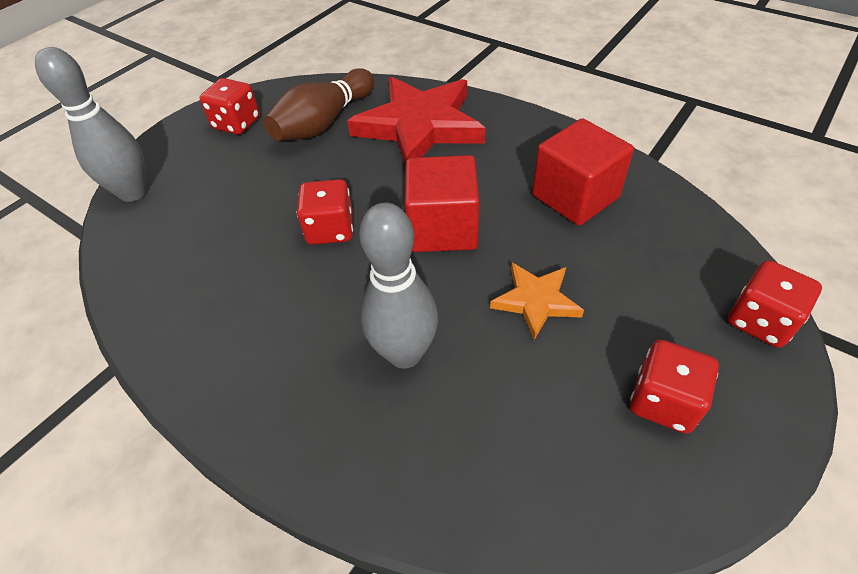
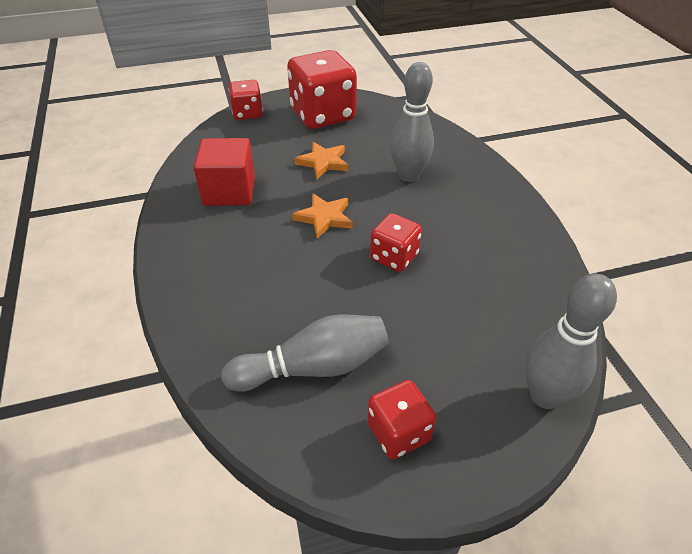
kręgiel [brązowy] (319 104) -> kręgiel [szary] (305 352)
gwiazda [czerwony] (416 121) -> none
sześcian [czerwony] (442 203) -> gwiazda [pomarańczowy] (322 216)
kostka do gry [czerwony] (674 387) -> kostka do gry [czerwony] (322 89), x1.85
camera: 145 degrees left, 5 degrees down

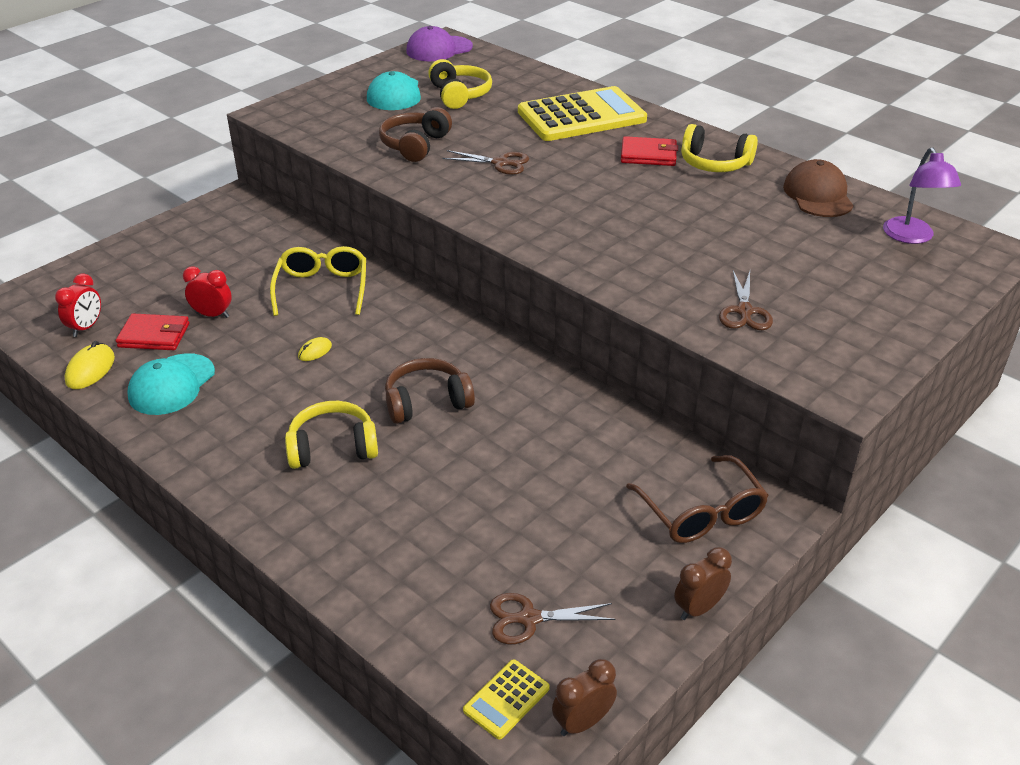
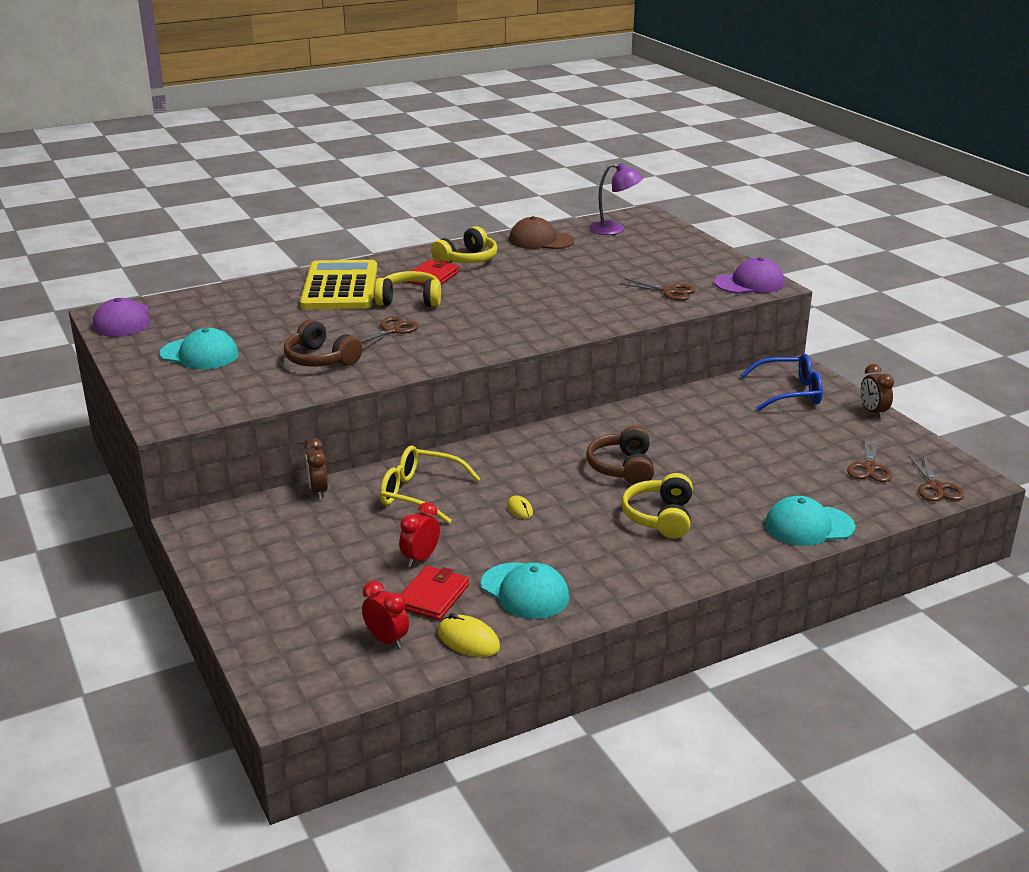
słuchawki [żółty] (460 84) -> słuchawki [żółty] (408 289), move
kalkulator [żółty] (506 699) -> nożyczki [brązowy] (936 477)
budzik [brązowy] (584 697) -> budzik [brązowy] (316 468), move
okulary [brązowy] (697 499) -> okulary [niebieski] (781 382)
none -> czapka [fioletowy] (749 275)
none -> czapka [turkusowy] (810 521)
camera: 70 degrees left, 10 degrees down

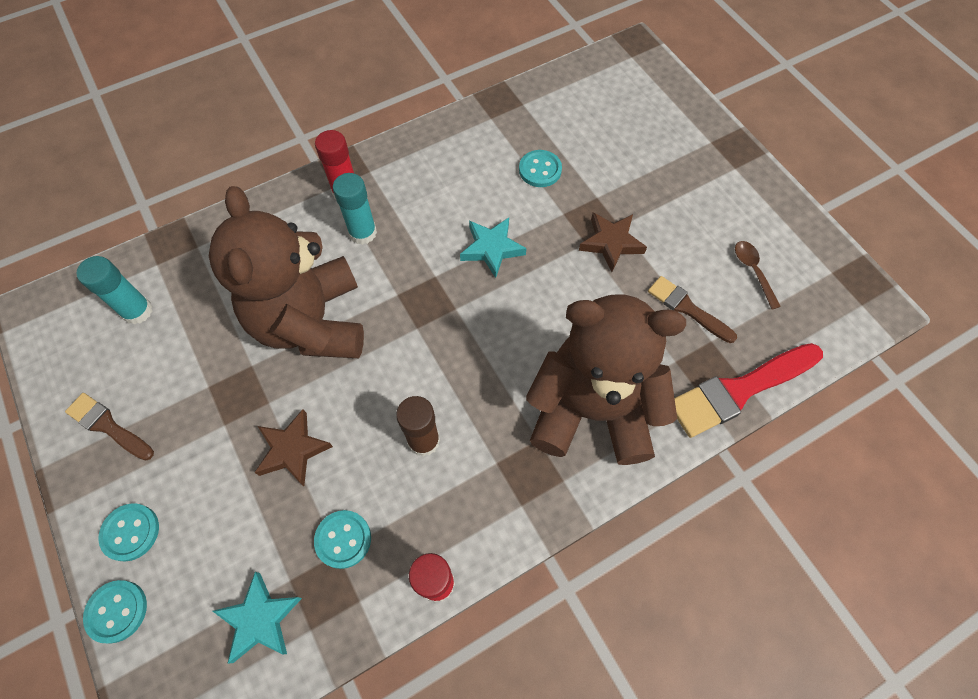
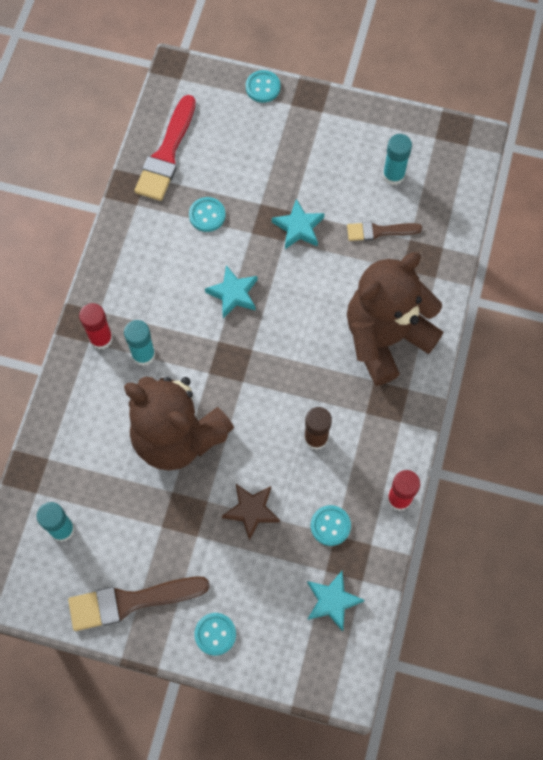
pędzel [brązowy] (109 427) -> pędzel [brązowy] (139 603), x1.67
guzik [turkusowy] (115 611) -> guzik [turkusowy] (263 86), move
gwiazda [brązowy] (613 242) -> gwiazda [turkusowy] (298 224)
pędzel [czerwony] (748 390) -> pędzel [czerwony] (165 148), move
łyżka [brązowy] (758 275) -> klej w sztyfcie [turkusowy] (397 159)
camera: 45 degrees left, 5 degrees up

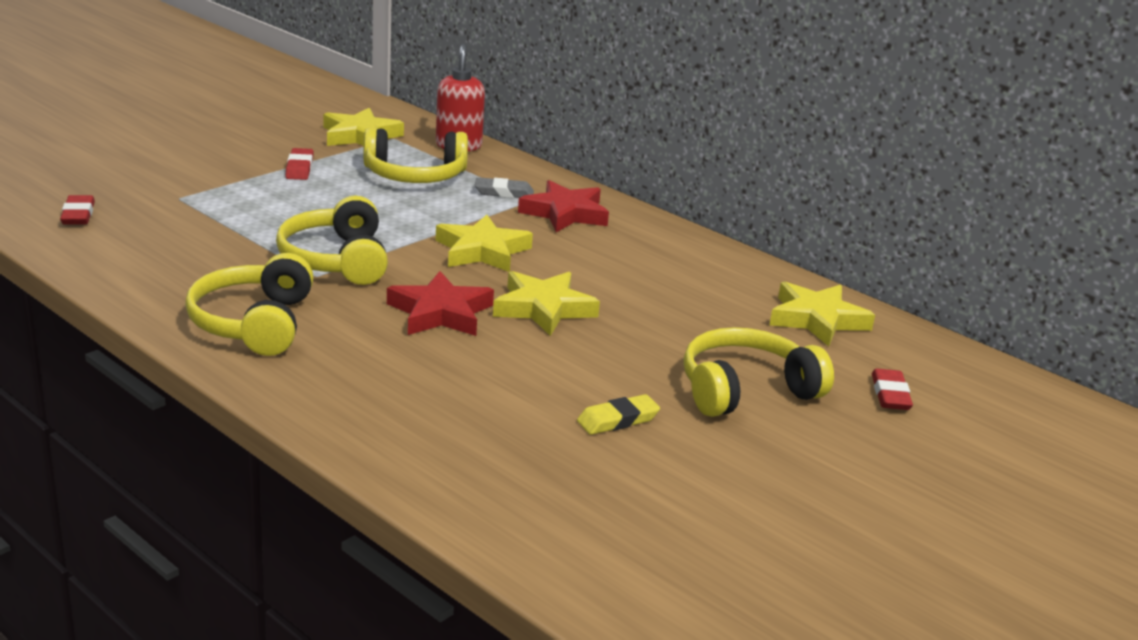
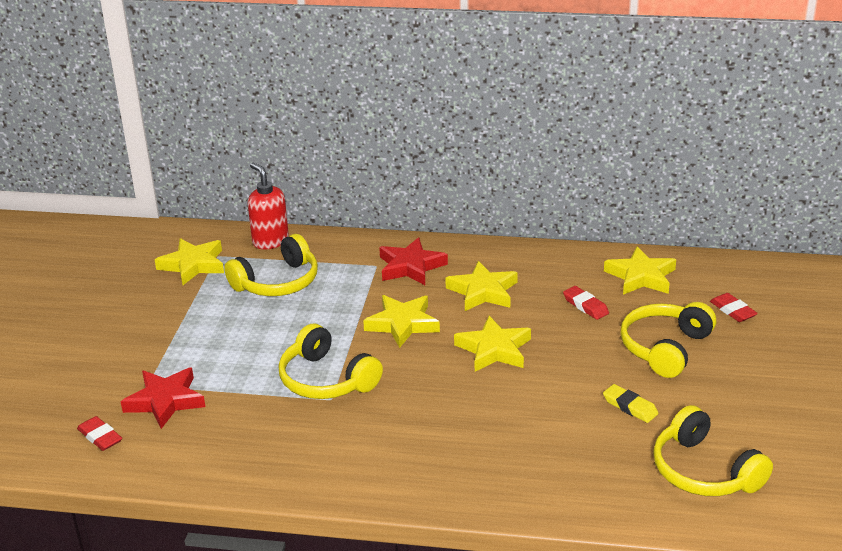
słuchawki [żółty] (249 304) -> słuchawki [żółty] (713 450), move
gumka do mazania [czerwony] (300 164) -> gumka do mazania [czerwony] (586 303), move
gwiazda [czerwony] (440 303) -> gwiazda [czerwony] (163 398), move
gumka do mazania [szary] (504 187) -> none
gumka do mazania [żółty] (618 414) -> gumka do mazania [żółty] (631 403), 75 degrees counterclockwise
none -> gwiazda [żółty] (482 286)
camera: 30 degrees left, 5 degrees up

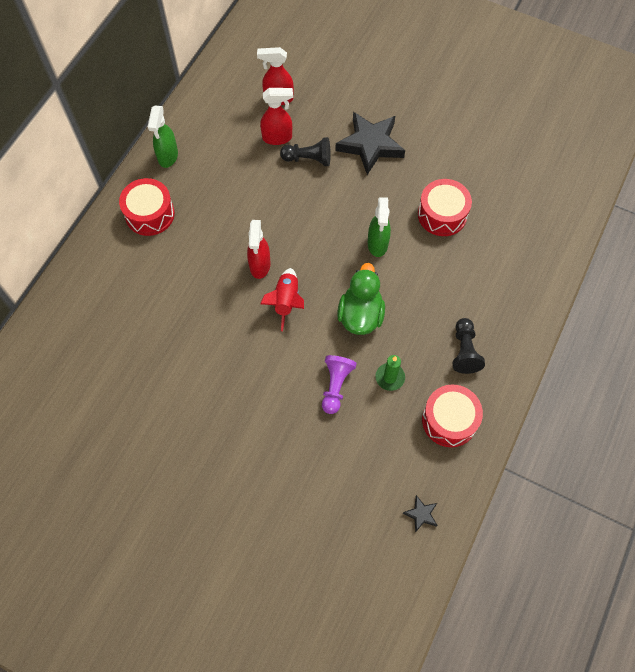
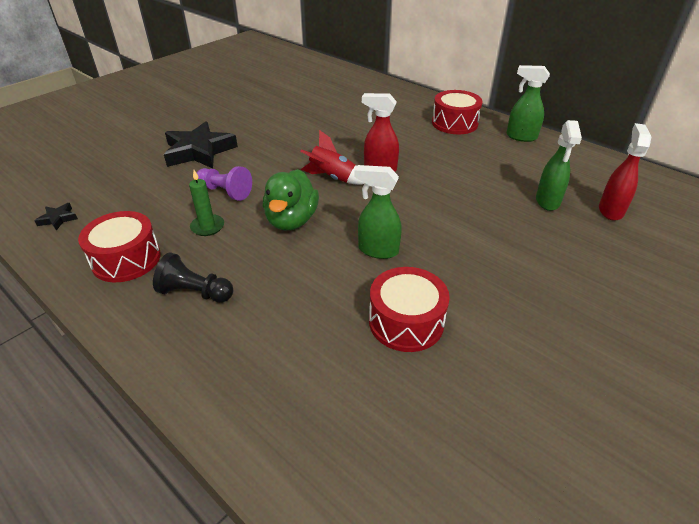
spryskiwacz [czerwony] (276 116) -> spryskiwacz [zielony] (559 165)
pionek [czarny] (305 151) -> none
gwiazda [czarny] (370 143) -> gwiazda [czarny] (201 144), move
kaczka [zielony] (361 299) -> kaczka [zielony] (291 199), 75 degrees clockwise
camera: 105 degrees right, 25 degrees down

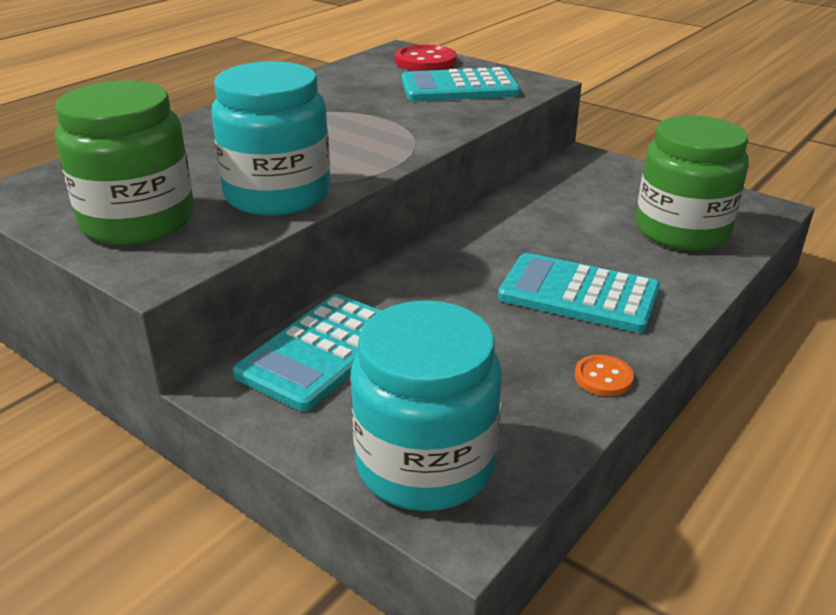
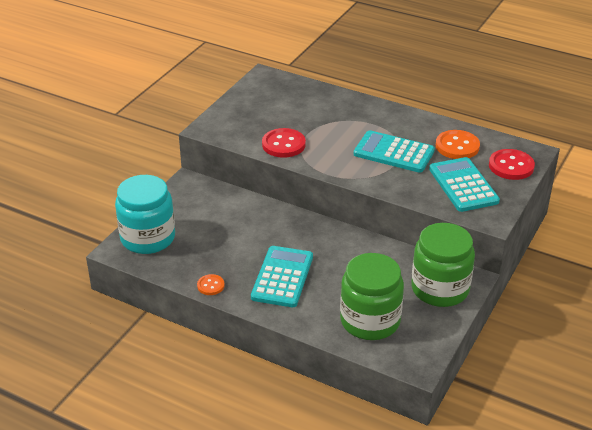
słoik [zielony] (124 163) -> słoik [zielony] (443 265), move
słoik [turkusowy] (271 138) -> guzik [czerwony] (284 143)
kalkulator [turkusowy] (307 352) -> kalkulator [turkusowy] (394 151), move
none -> guzik [pomarańczowy] (458 144)
camera: 80 degrees right, 5 degrees up

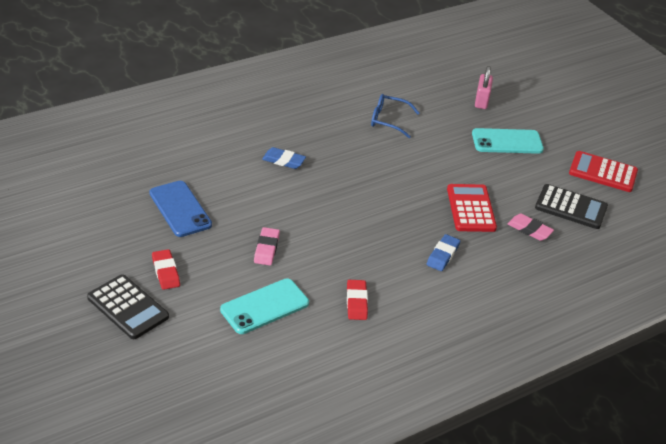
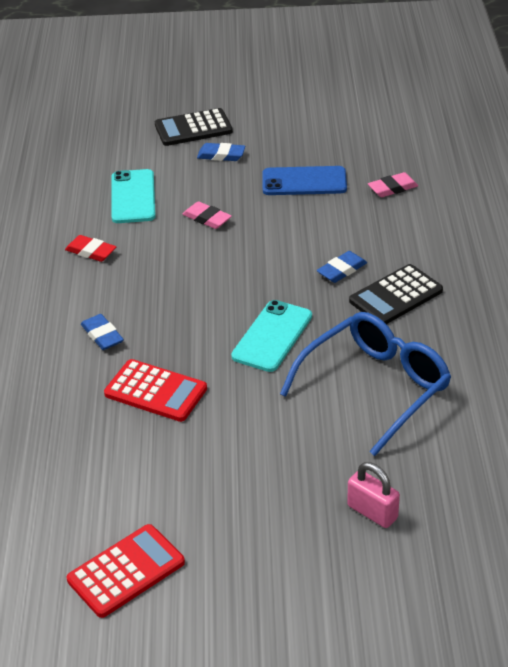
gumka do mazania [czerwony] (166 269) -> gumka do mazania [niebieski] (221 152)
okulary [niebieski] (395 116) -> okulary [niebieski] (365 384), x1.86
telefon [turkusowy] (508 141) -> telefon [turkusowy] (271 336), move
gumka do mazania [różowy] (531 227) -> gumka do mazania [różowy] (393 184), move
kalkulator [czarny] (571 206) -> kalkulator [czarny] (396 294), move
camera: 125 degrees right, 0 degrees up

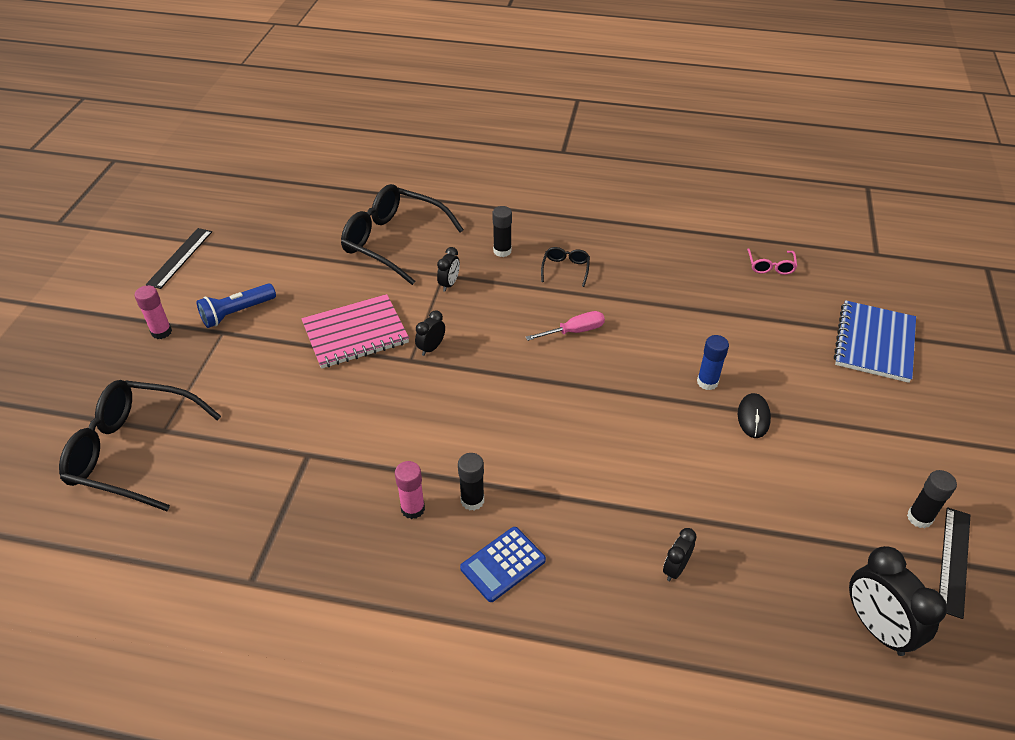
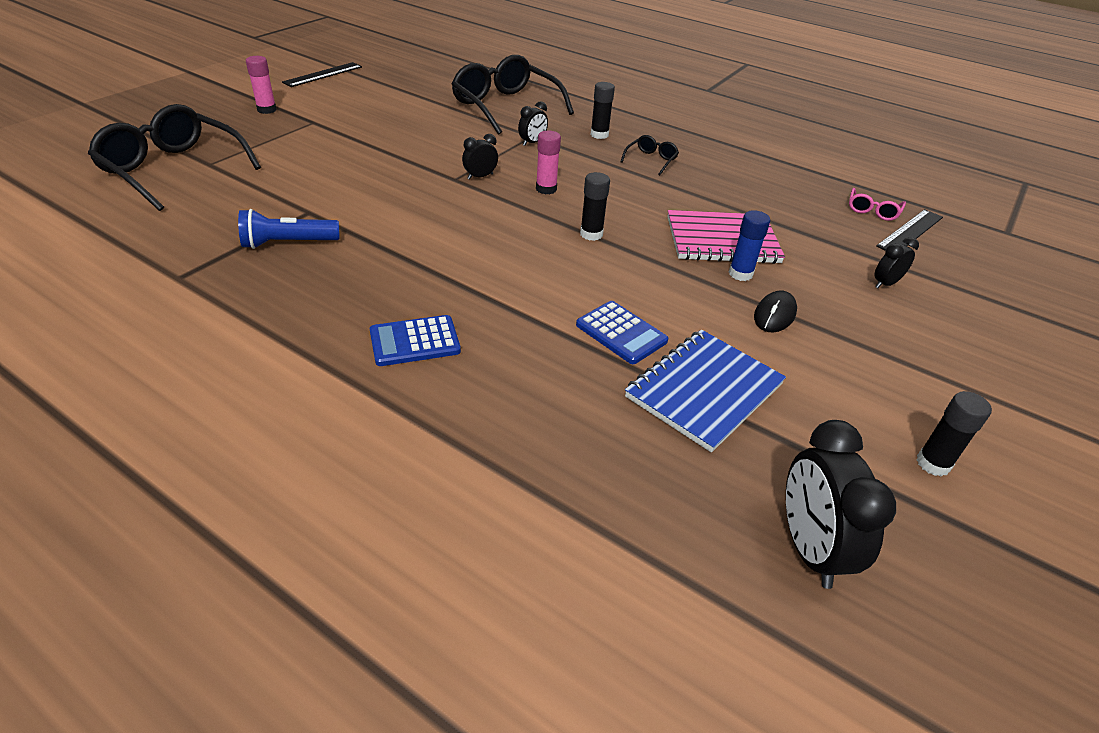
latarka [niebieski] (236 305) -> latarka [niebieski] (289 229), move
zeszyt [różowy] (355 331) -> zeszyt [różowy] (726 237), move
klej w sztyfcie [różowy] (410 490) -> klej w sztyfcie [różowy] (548 163), move
klej w sztyfcie [czarny] (471 482) -> klej w sztyfcie [czarny] (595 206), move
śrubokręt [różowy] (565 326) -> none
budzik [czarny] (680 554) -> budzik [czarny] (896 262), move
zeszyt [niebieski] (875 341) -> zeszyt [niebieski] (705 391), move
linijka [czarny] (954 563) -> linijka [czarny] (909 230), move
none -> kalkulator [niebieski] (622 332)
camera: 20 degrees right, 5 degrees down

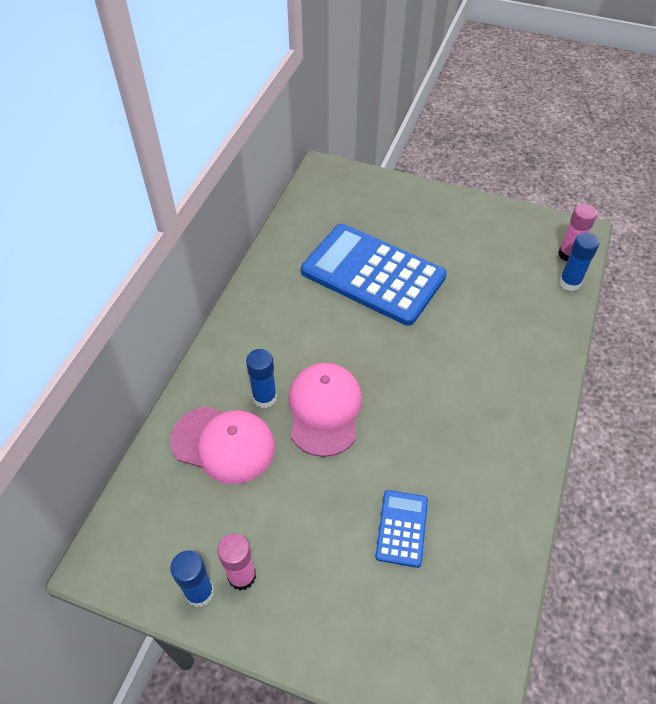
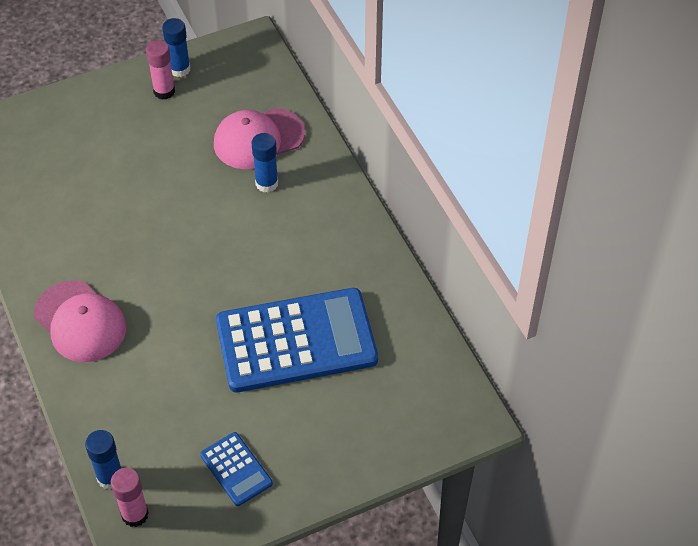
czapka [różowy] (325 410) -> czapka [różowy] (80 321), move
kalkulator [niebieski] (401 529) -> kalkulator [niebieski] (236 469), move
camera: 135 degrees right, 0 degrees up

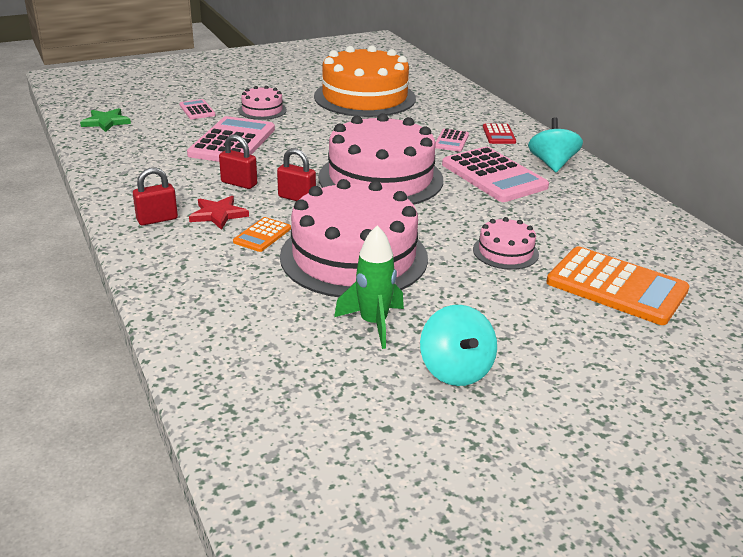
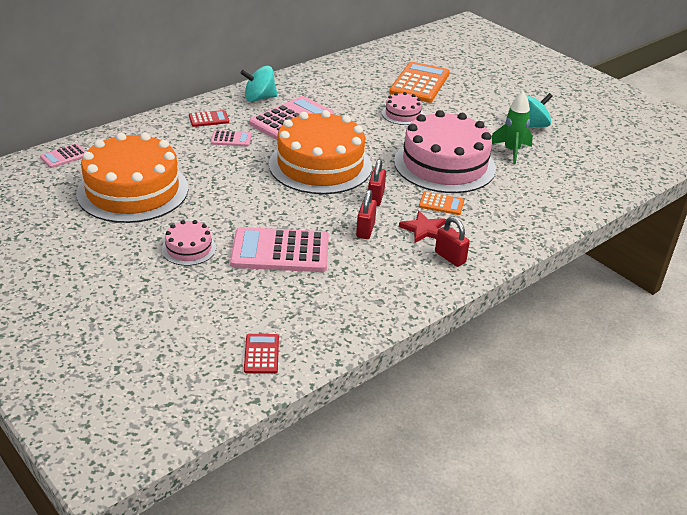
gwiazda [zielony] (105 120) -> kalkulator [czerwony] (261 354)
kalkulator [różowy] (197 109) -> kalkulator [różowy] (63 156), move
tort [różowy] (380 159) -> tort [pomarańczowy] (320 152)
camera: 105 degrees left, 5 degrees up

